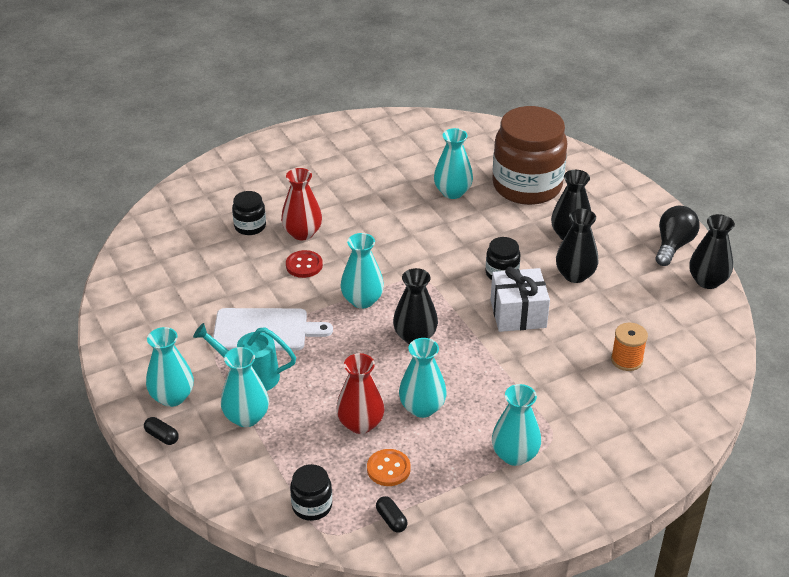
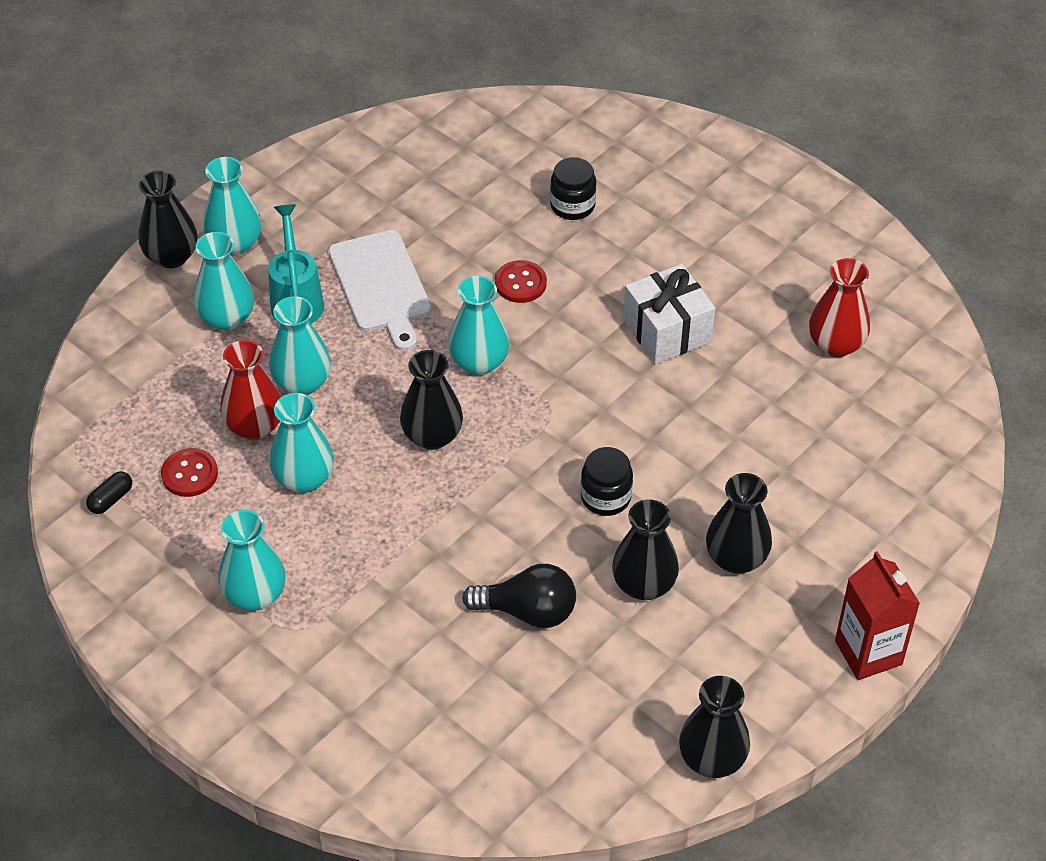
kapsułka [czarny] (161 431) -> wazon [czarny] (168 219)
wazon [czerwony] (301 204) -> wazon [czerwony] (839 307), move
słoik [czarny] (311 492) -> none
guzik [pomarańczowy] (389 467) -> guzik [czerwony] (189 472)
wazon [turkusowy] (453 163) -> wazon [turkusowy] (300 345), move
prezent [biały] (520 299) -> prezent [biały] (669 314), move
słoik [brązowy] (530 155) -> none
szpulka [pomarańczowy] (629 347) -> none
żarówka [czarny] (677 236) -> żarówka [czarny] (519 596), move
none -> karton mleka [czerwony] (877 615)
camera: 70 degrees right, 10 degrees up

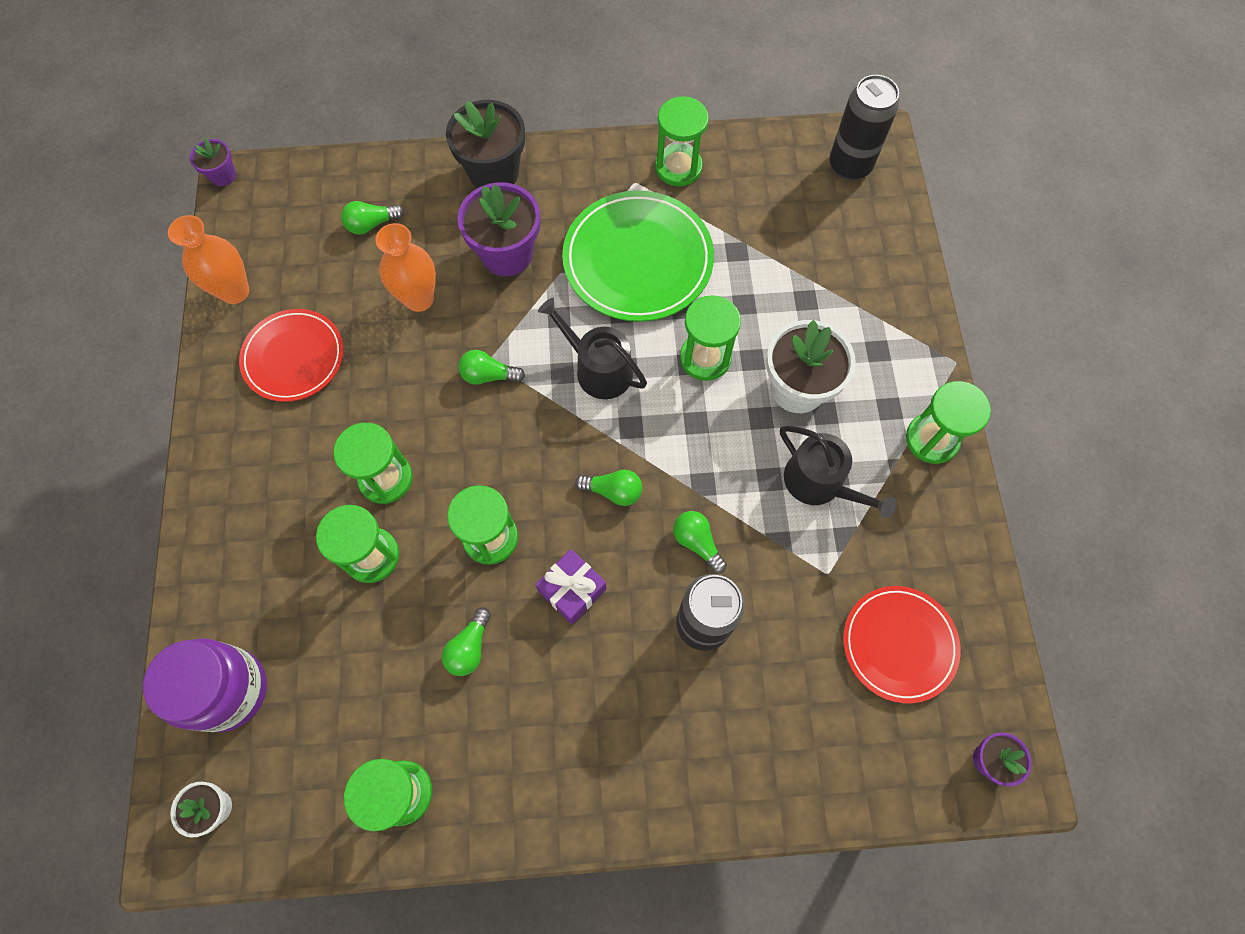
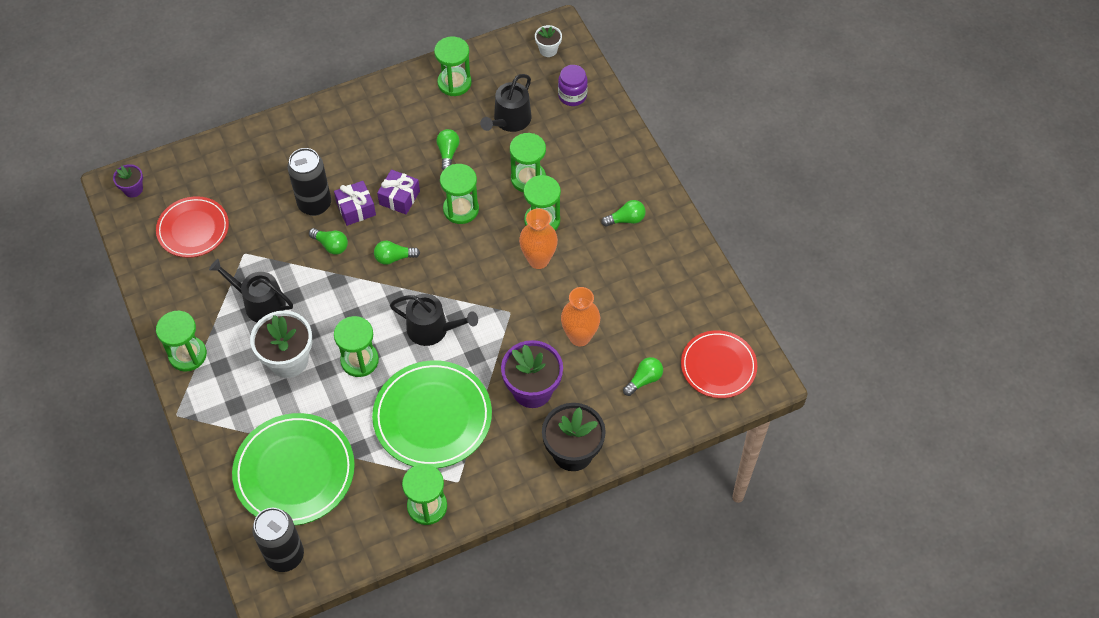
słoik [fioletowy] (205 685) -> słoik [fioletowy] (573 85), x0.61
wazon [pomarańczowy] (208 259) -> wazon [pomarańczowy] (538 238), move
doniczka [fioletowy] (213 162) -> none
talerz [czerwony] (291 355) -> talerz [czerwony] (719 364), move
żarówka [zielony] (491 367) -> żarówka [zielony] (623 213), move
none -> talerz [zielony] (293 469)
none -> prezent [fioletowy] (355 203)
none -> konewka [czarny] (505 103)
camera: 160 degrees right, 10 degrees down

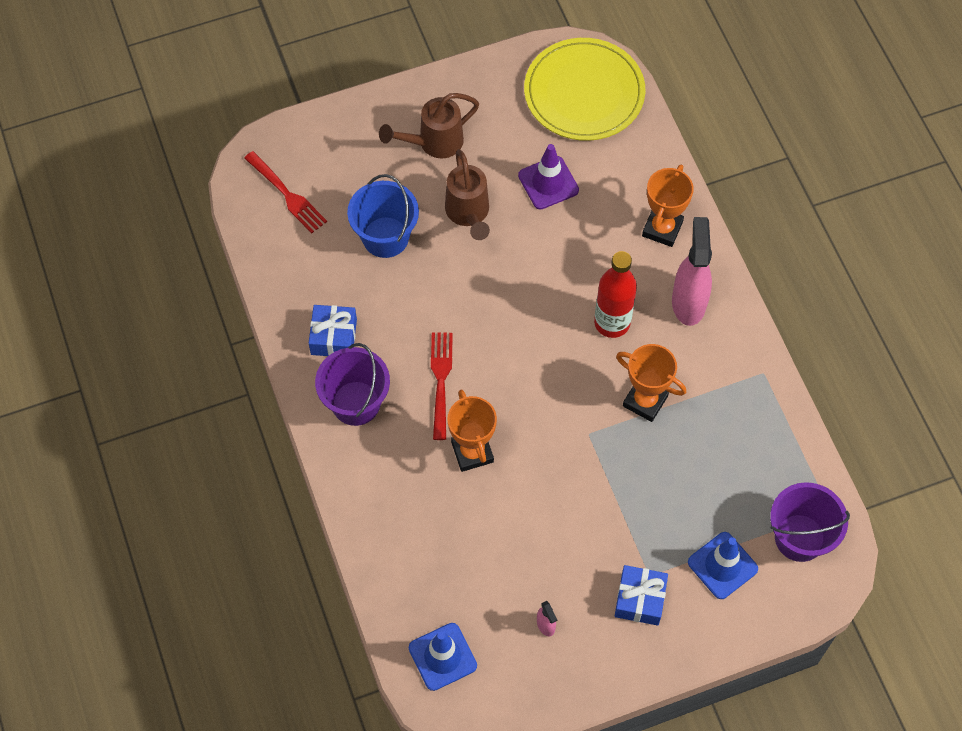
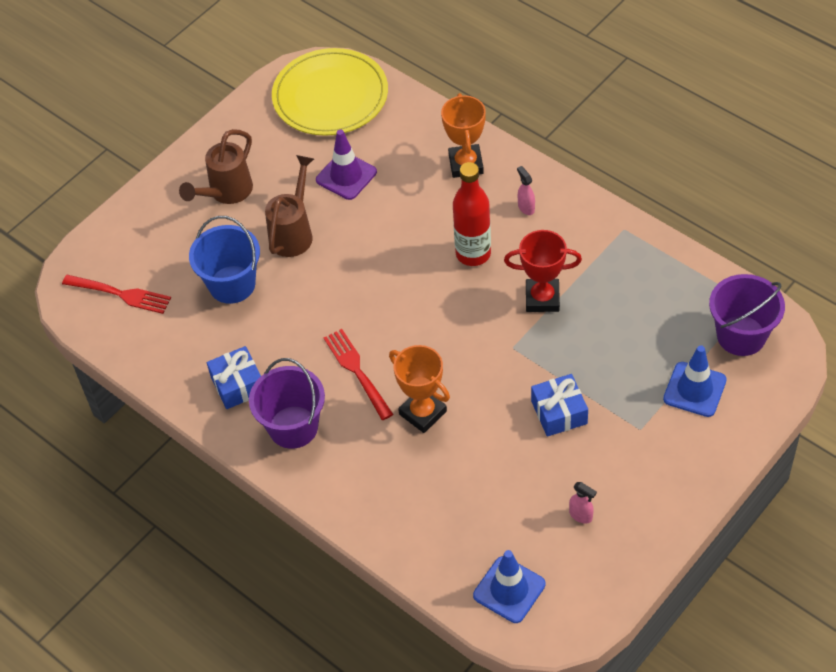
konewka [brązowy] (467 194) -> konewka [brązowy] (289 206), 120 degrees counterclockwise
prezent [niebieski] (641 595) -> prezent [niebieski] (559 405), move
puchar [pomarańczowy] (651 383) -> puchar [czerwony] (543 271)
spryskiwacz [różowy] (692 271) -> spryskiwacz [różowy] (526 190), x0.43
camera: 25 degrees left, 10 degrees down

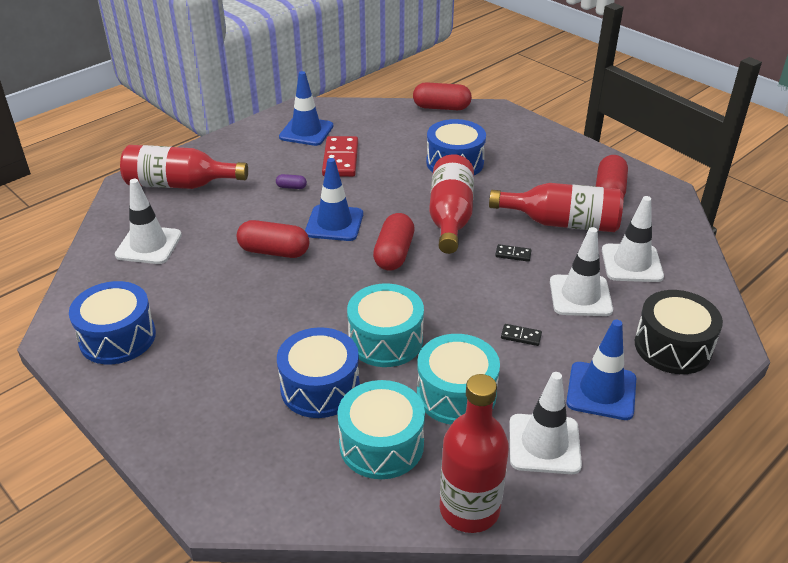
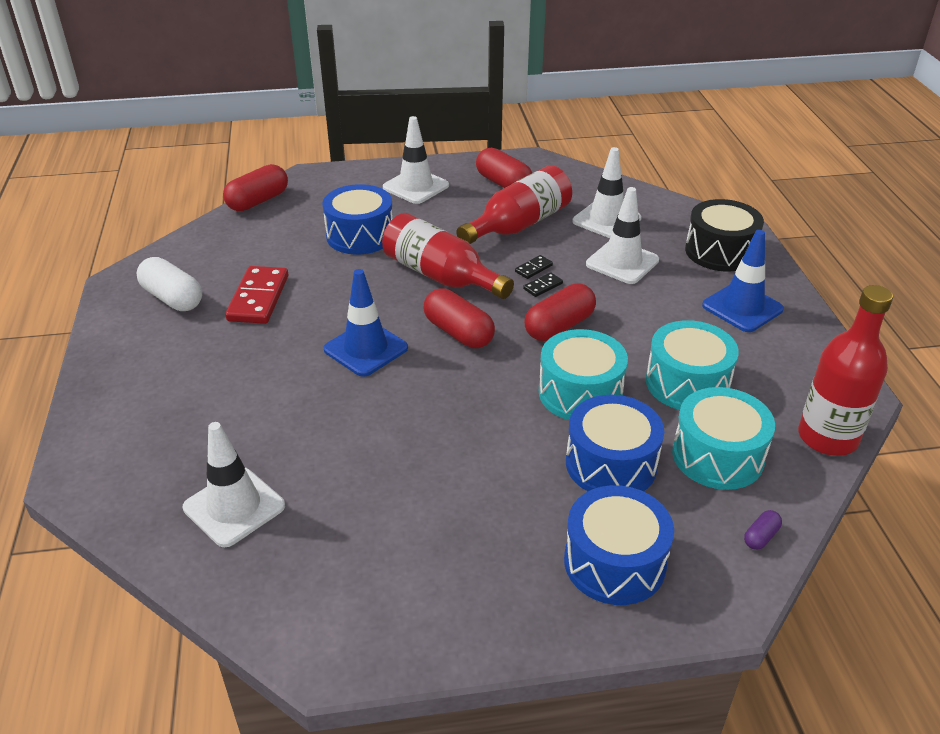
bęben [niebieski] (112 322) -> bęben [niebieski] (619 545), move
butelka [czerwony] (184 167) -> none
kapsułka [czerwony] (273 239) -> kapsułka [czerwony] (560 312), move
kapsułka [fioletowy] (291 181) -> kapsułka [fioletowy] (763 530), move
pachołek [niebieski] (306 108) -> kapsułka [biały] (169 284)
kostka domina [czerwony] (340 156) -> kostka domina [czerwony] (257 295), 60 degrees clockwise
kostka domina [czarny] (521 335) -> kostka domina [czarny] (543 284), move
pachołek [biały] (545 423) -> pachołek [biały] (416 160), move
camera: 55 degrees left, 0 degrees up

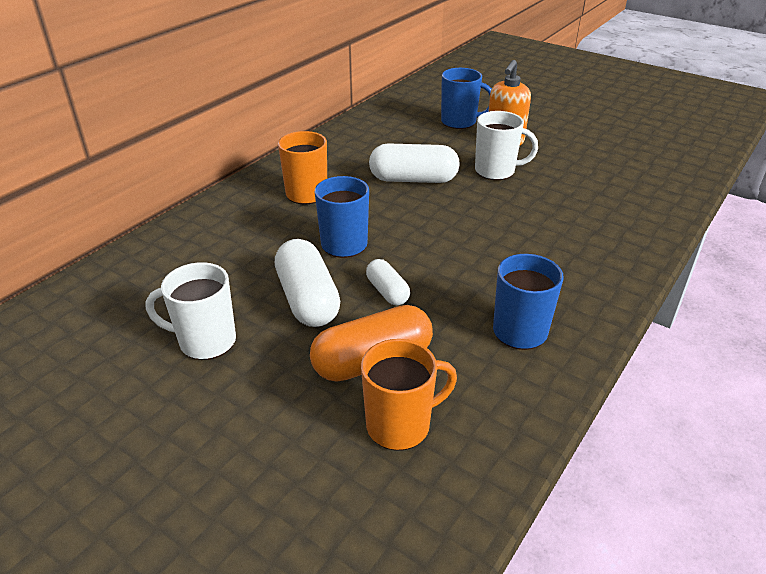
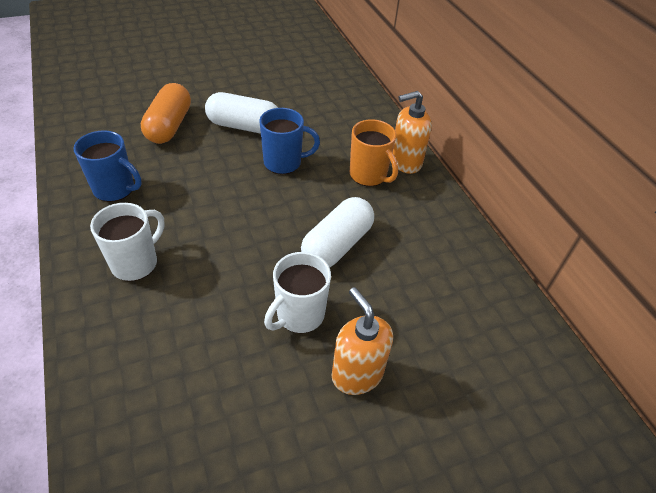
kubek [biały] (190 311) -> kubek [biały] (127 242), move
kubek [pomarańczowy] (409 394) -> none
kapsułka [biały] (388 282) -> none
kubek [niebieski] (466 98) -> none
none -> dozownik mydła [pomarańczowy] (412 132)
camera: 120 degrees right, 10 degrees up

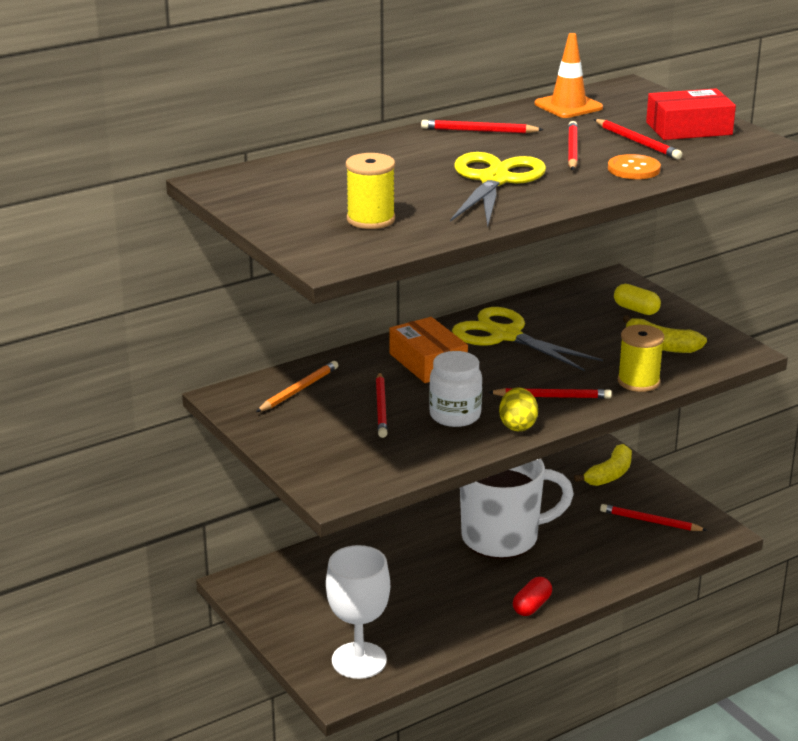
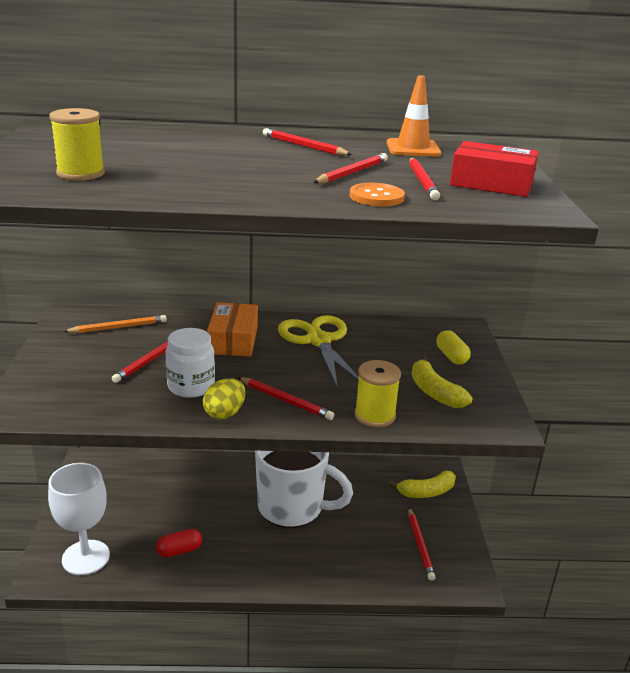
nożyczki [żółty] (498 189) -> none
kapsułka [czerwony] (532 596) -> kapsułka [czerwony] (179 543), move
ołówek [czerwony] (653 517) -> ołówek [czerwony] (422 544), 150 degrees counterclockwise
camera: 30 degrees right, 0 degrees up

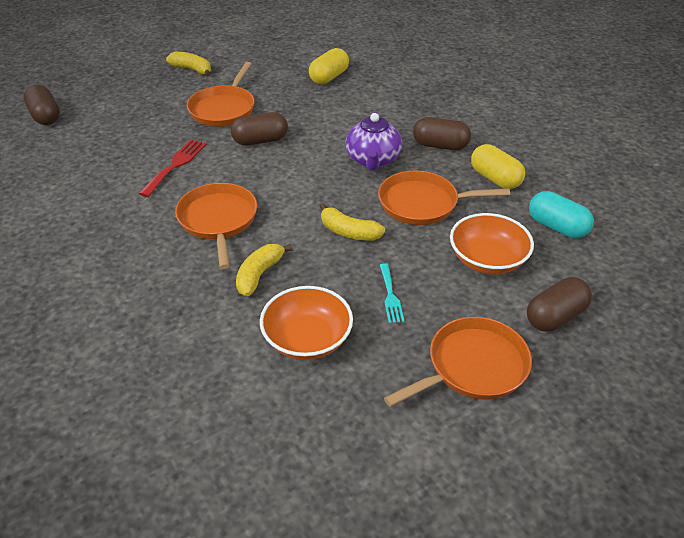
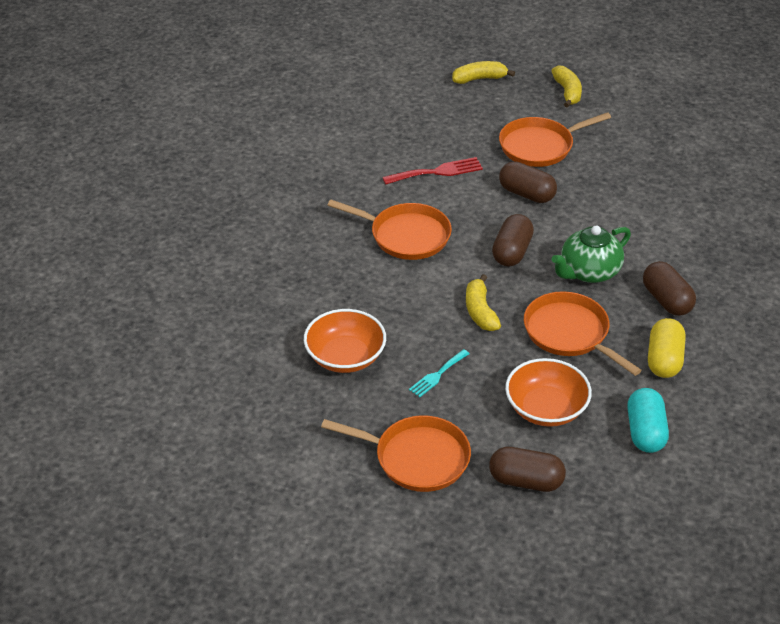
kapsułka [brązowy] (42 105) -> kapsułka [brązowy] (513 240), move
patelnia [pomarańczowy] (216 226) -> patelnia [pomarańczowy] (389 230), 75 degrees clockwise
banan [żółty] (264 270) -> banan [żółty] (483 72), move
kapsułka [żółty] (329 66) -> none
imbryk [fioletowy] (374 141) -> imbryk [zielony] (591 254)
camera: 50 degrees right, 0 degrees up

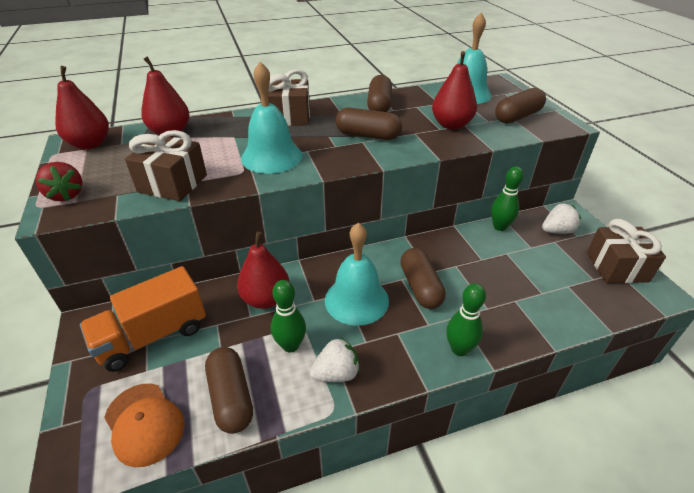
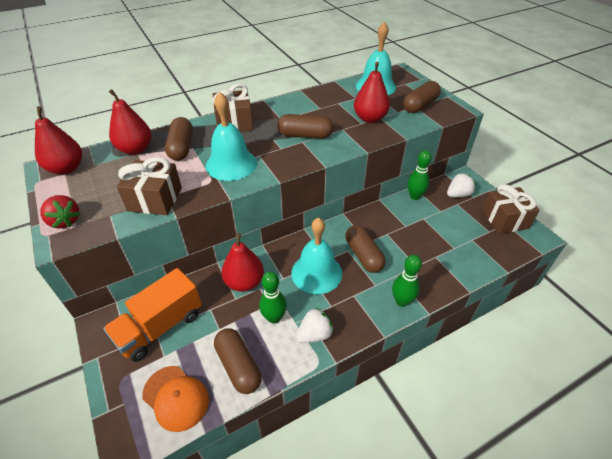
kapsułka [brązowy] (379 93) -> kapsułka [brązowy] (179 139), move
camera: 10 degrees left, 5 degrees up

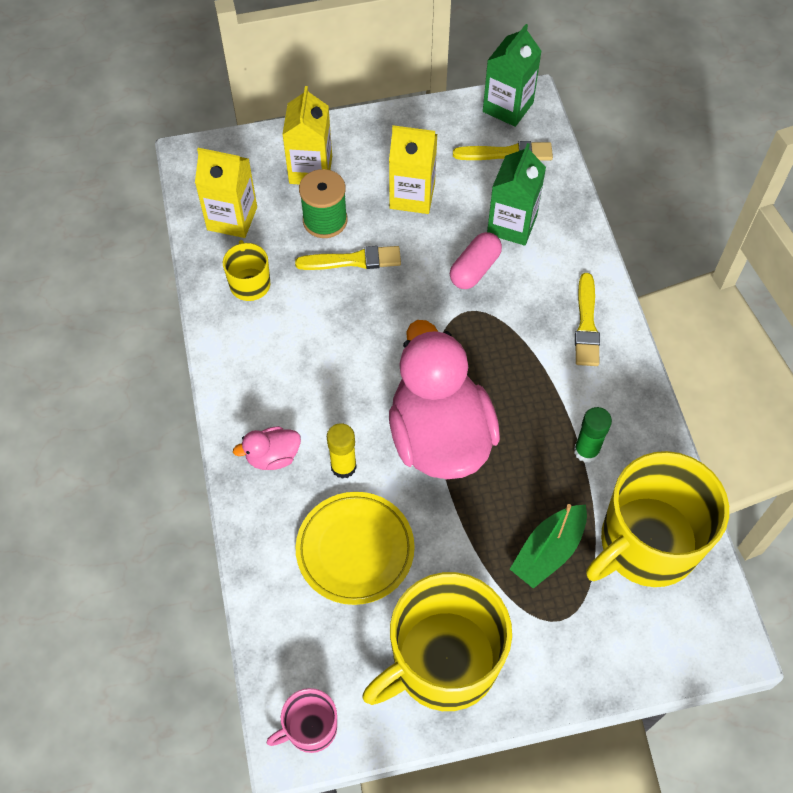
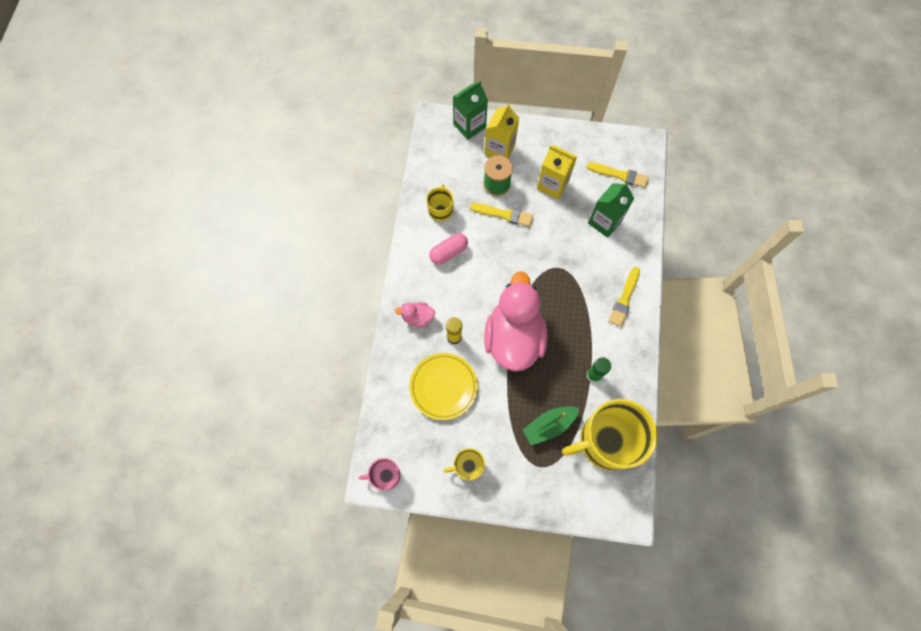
karton mleka [żółty] (226 193) -> none
kubek [żółty] (437 641) -> kubek [żółty] (464 464), x0.47
kapsułka [różowy] (476 260) -> kapsułka [różowy] (448 249), move
karton mleka [zielony] (512 75) -> karton mleka [zielony] (470 110), move
camera: 20 degrees right, 10 degrees up

